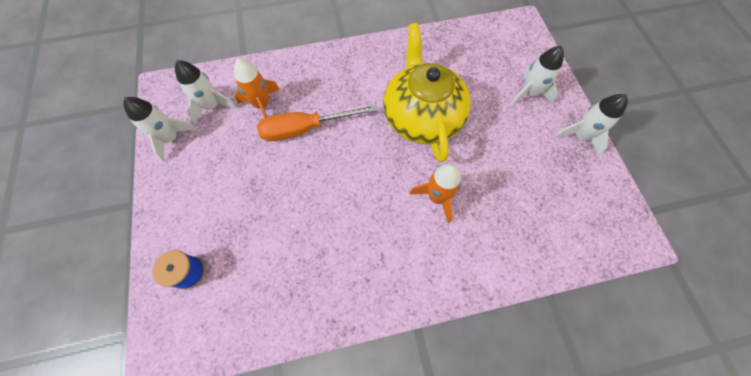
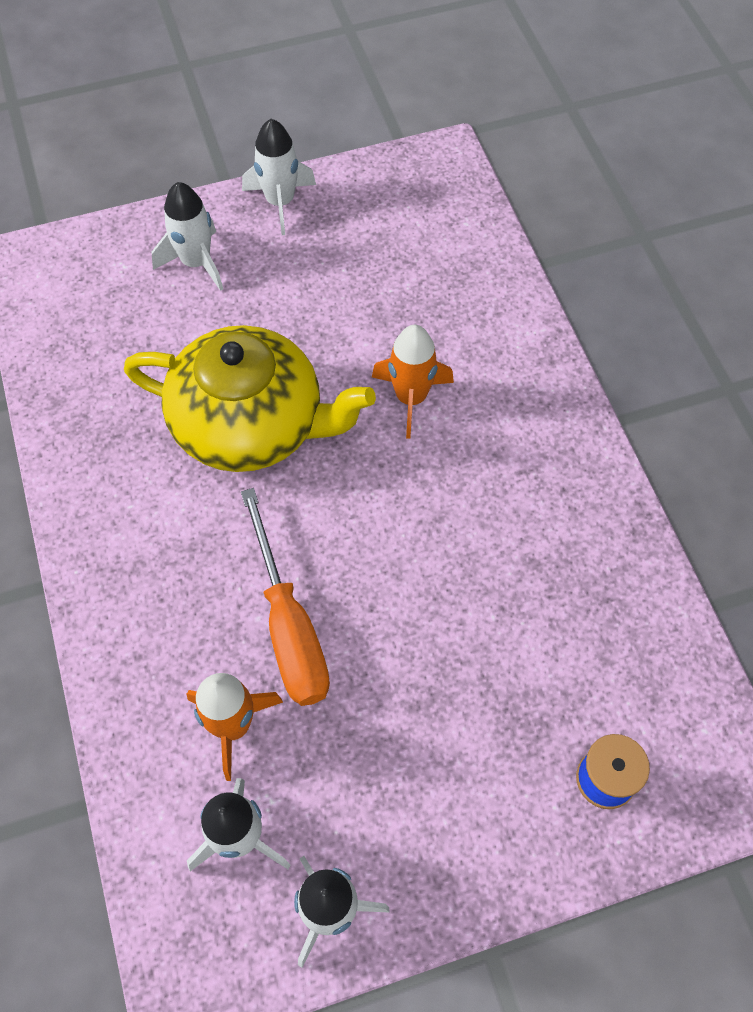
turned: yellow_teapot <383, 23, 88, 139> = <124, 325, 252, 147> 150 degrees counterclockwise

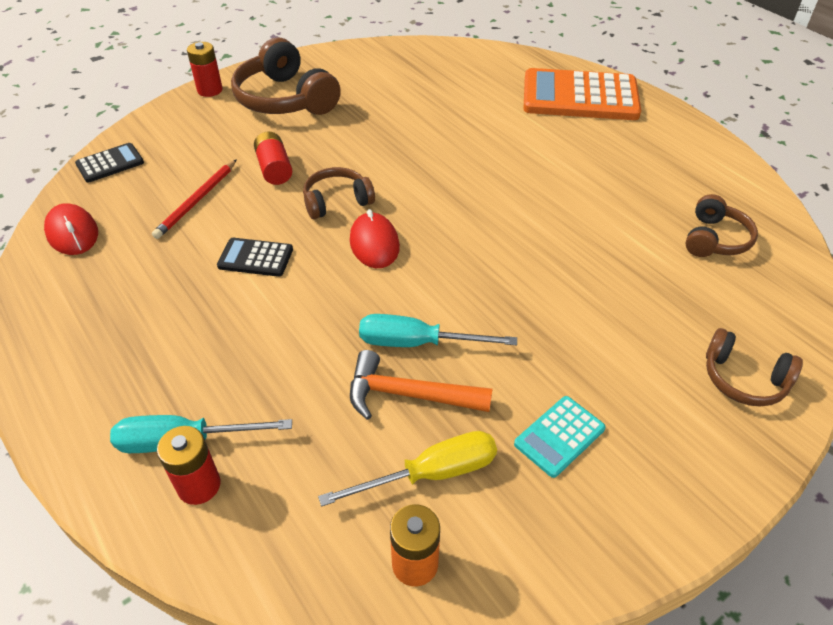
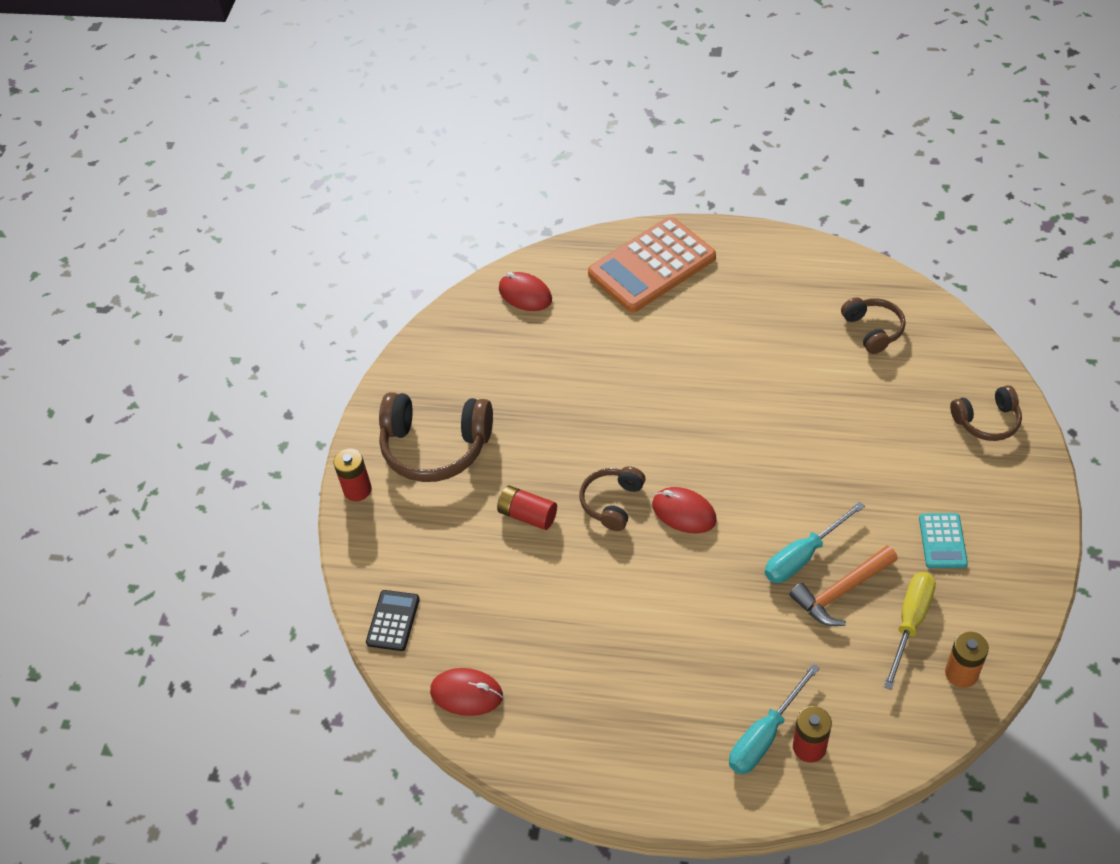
removed: red_pencil <152, 159, 85, 80>; black_calculator <217, 238, 76, 39>
added: red_mouse <499, 272, 53, 39>

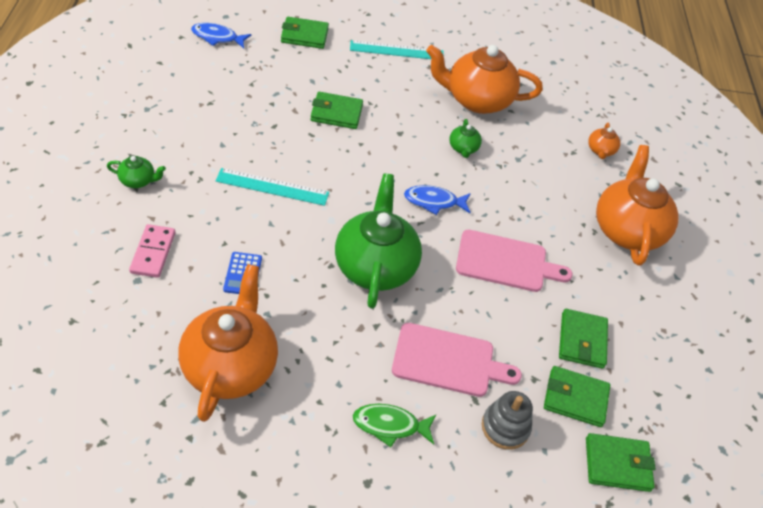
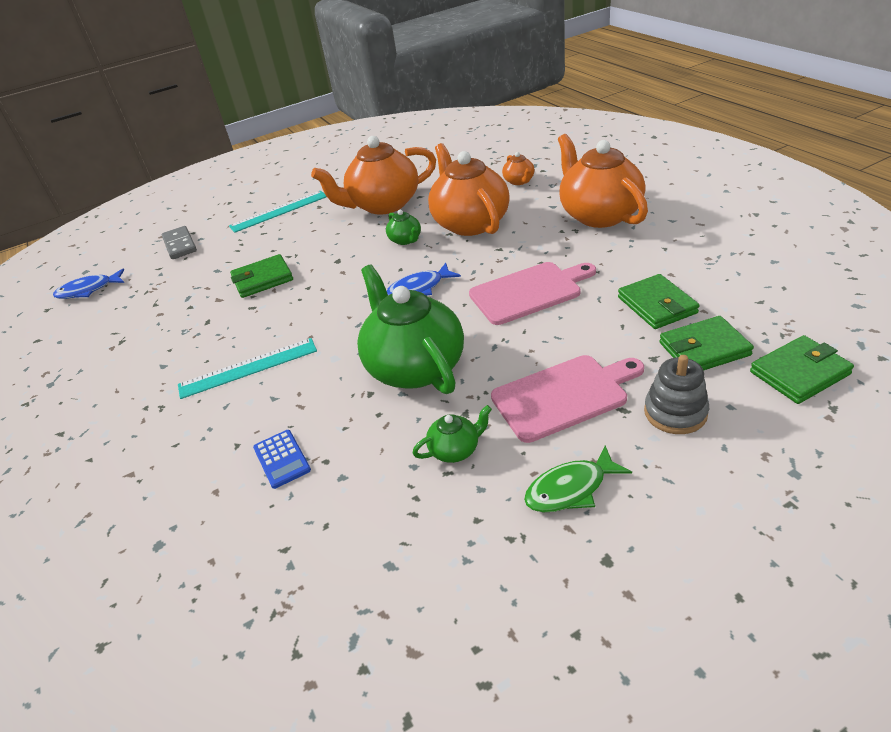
removed: pink_domino <129, 224, 46, 54>
moved: green_teapot <107, 156, 59, 32> to <412, 405, 80, 58>; orange_teapot <178, 264, 100, 158> to <428, 143, 82, 93>
replaced: green_wallet <281, 17, 48, 32> to grey_domino <162, 226, 35, 33>

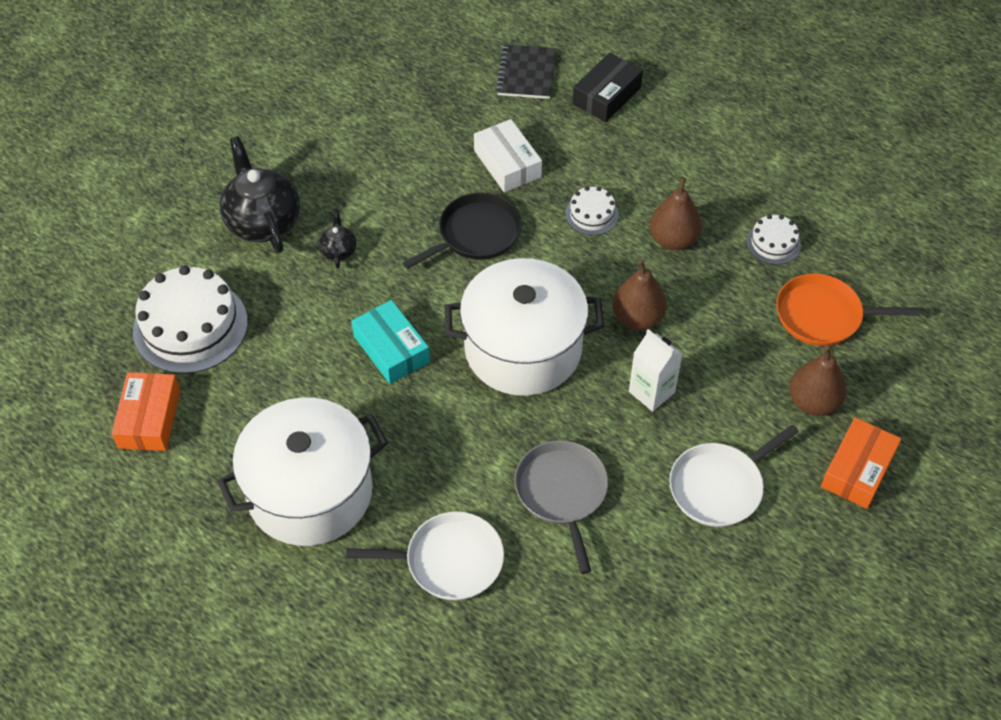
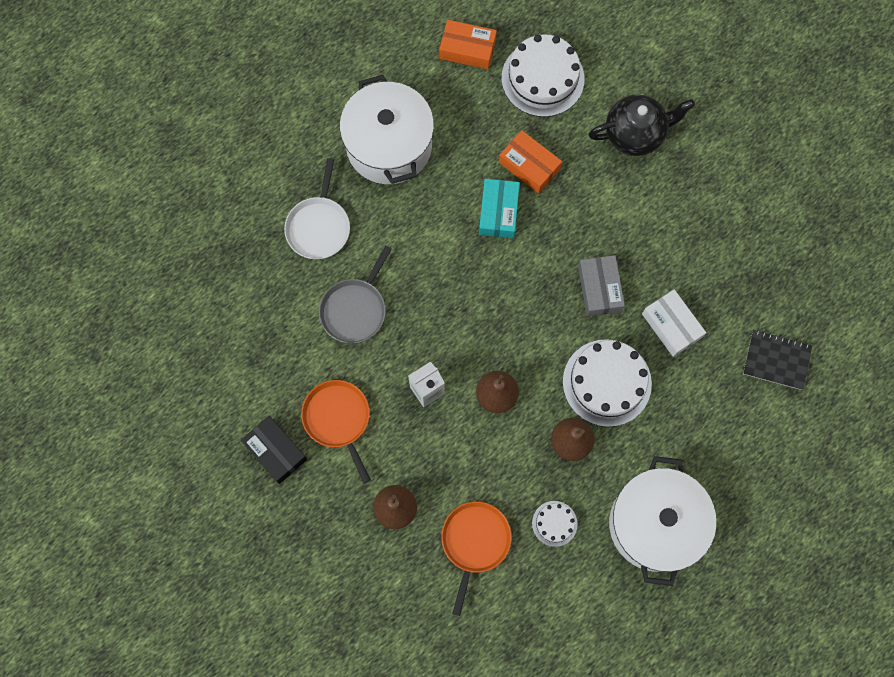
removed: black_teapot <318, 209, 39, 59>
moved: black_box <573, 53, 70, 69> to <241, 416, 66, 68>; orange_box <821, 417, 80, 92> to <499, 130, 63, 64>; white_pot <445, 258, 159, 138> to <609, 456, 107, 130>
replaced: black_pan <403, 192, 119, 77> to grey_box <578, 255, 47, 61>
recoloured: white_pan <669, 425, 130, 102> to orange_pan <301, 380, 70, 104>
turned: grey_pan <514, 440, 94, 134> = <319, 246, 73, 97> 120 degrees clockwise; turquoise_box <352, 300, 78, 84> = <479, 179, 41, 59> 60 degrees counterclockwise; white_box <474, 119, 68, 73> = <642, 289, 64, 68> 75 degrees clockwise
resized: white_cake <565, 186, 54, 49> = <563, 339, 89, 88> x2.02

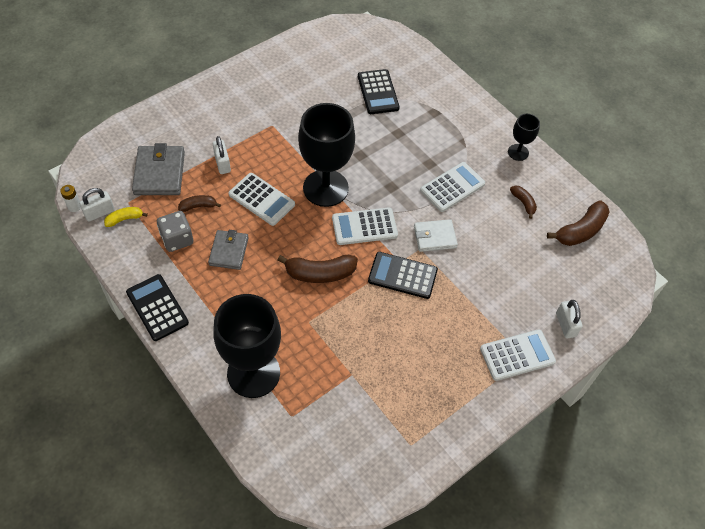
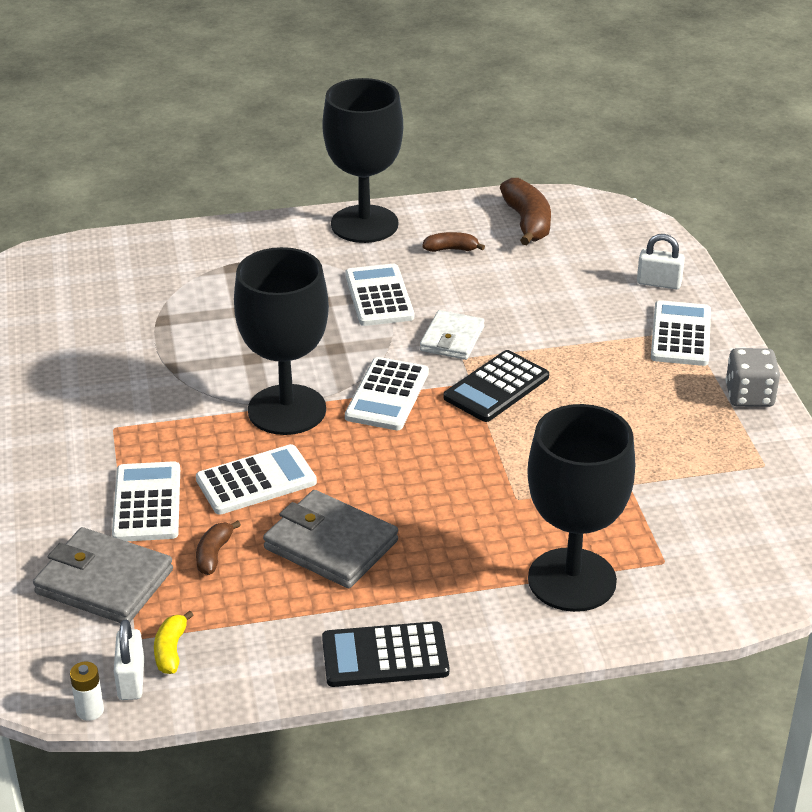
removed: brown_banana <278, 255, 80, 28>; black_calculator <358, 69, 42, 45>
moved: grey_dice <157, 211, 36, 41> to <726, 348, 54, 59>
replaced: white_padlock <213, 136, 18, 38> to white_calculator <112, 461, 68, 80>
resized: grey_wallet <208, 230, 41, 40> = <263, 490, 135, 98> x1.50; black_goblet <508, 114, 32, 47> = <322, 78, 81, 165> x2.07

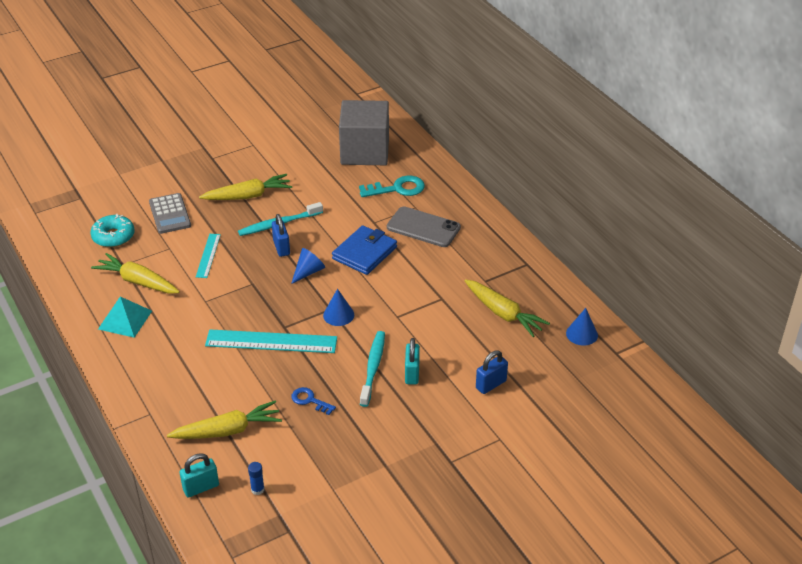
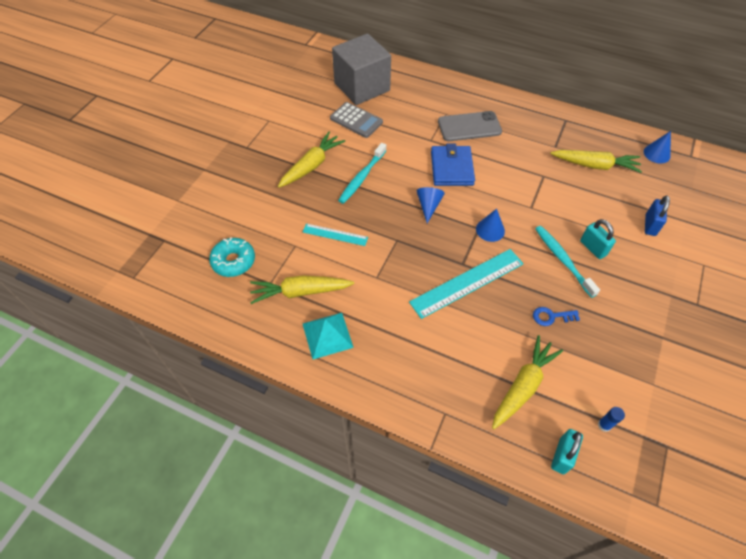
removed: blue_padlock <272, 214, 18, 43>; turquoise_key <359, 175, 66, 22>
moved: grey_calculator <149, 193, 42, 41> to <330, 102, 53, 36>
turned: turquoise_ruler <196, 234, 25, 44> = <303, 223, 65, 23> 45 degrees counterclockwise

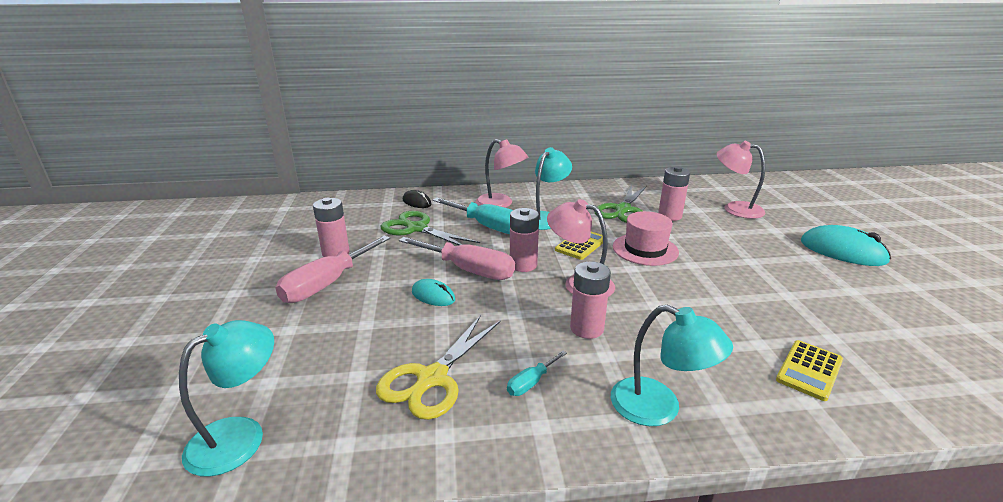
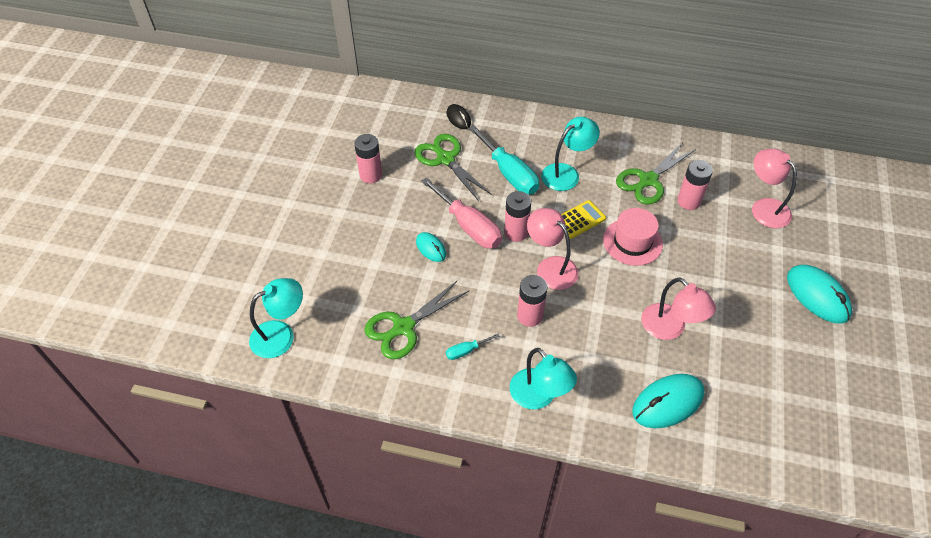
removed: pink_screwdriver <275, 236, 115, 67>
moved: pink_lamp <476, 139, 52, 69> to <641, 277, 75, 63>
replaced: yellow_calculator <776, 340, 67, 61> to turquoise_mouse <633, 374, 72, 54>
recoloured: yellow_scissors <376, 315, 125, 105> to green_scissors <364, 280, 105, 79>

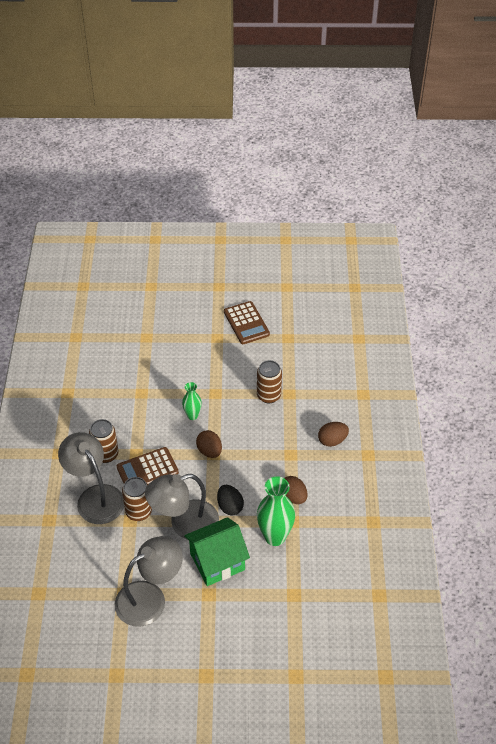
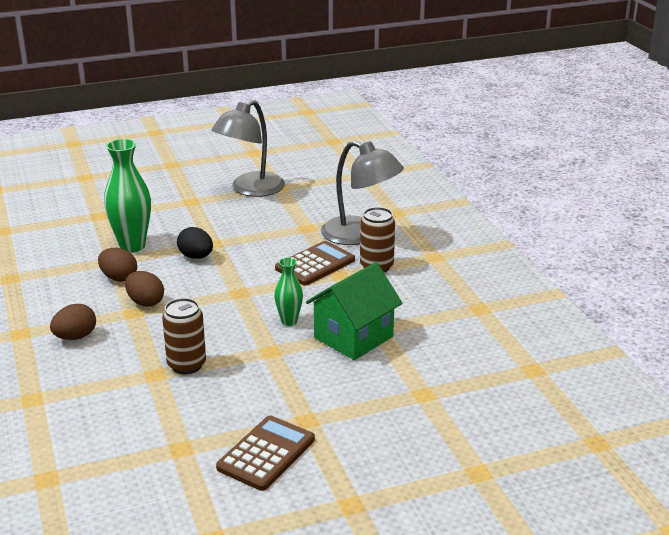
removed: brown_can <122, 477, 30, 44>; grey_lamp <145, 474, 74, 66>
moved: brown_egg <196, 430, 26, 28> to <125, 271, 39, 36>; green_house <184, 517, 66, 69> to <306, 262, 97, 98>
turned: brown_calculator <224, 301, 46, 43> = <216, 416, 99, 75> 75 degrees clockwise

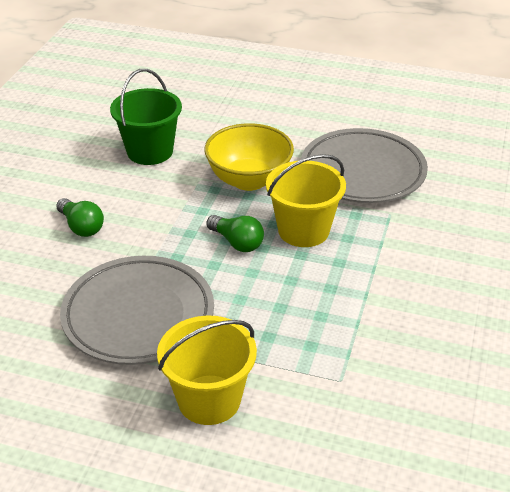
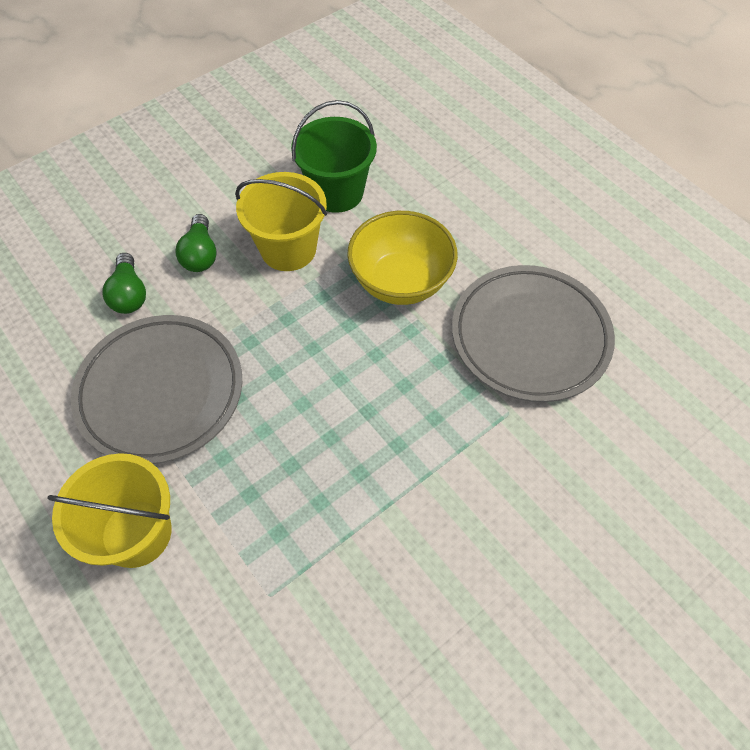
moved: green_light_bulb <206, 215, 58, 37> to <103, 253, 43, 61>; yellow_bucket <266, 154, 80, 93> to <235, 172, 92, 99>

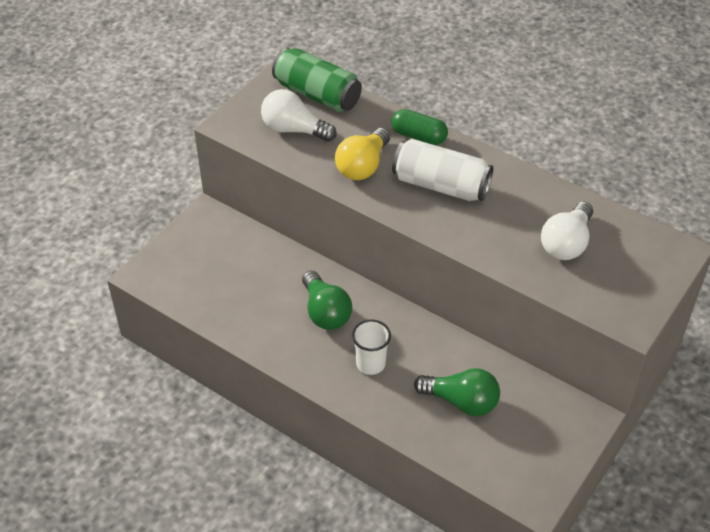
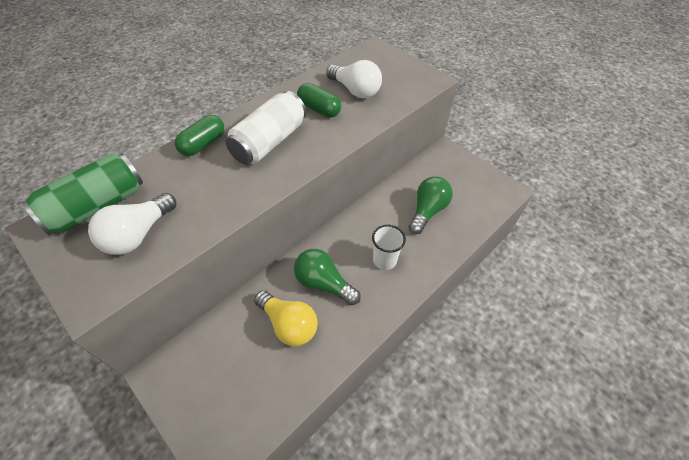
added: green_capsule <297, 83, 44, 35>
moved: yellow_light_bulb <335, 128, 55, 52> to <254, 290, 64, 56>
turned: green_light_bulb <302, 270, 50, 60> = <294, 249, 67, 56> 135 degrees counterclockwise

